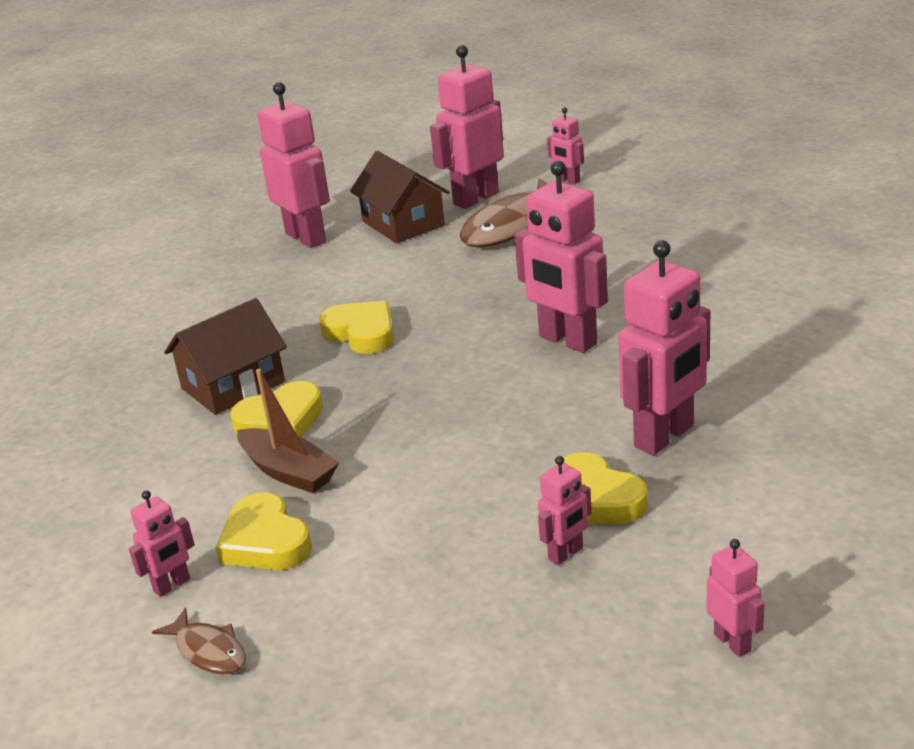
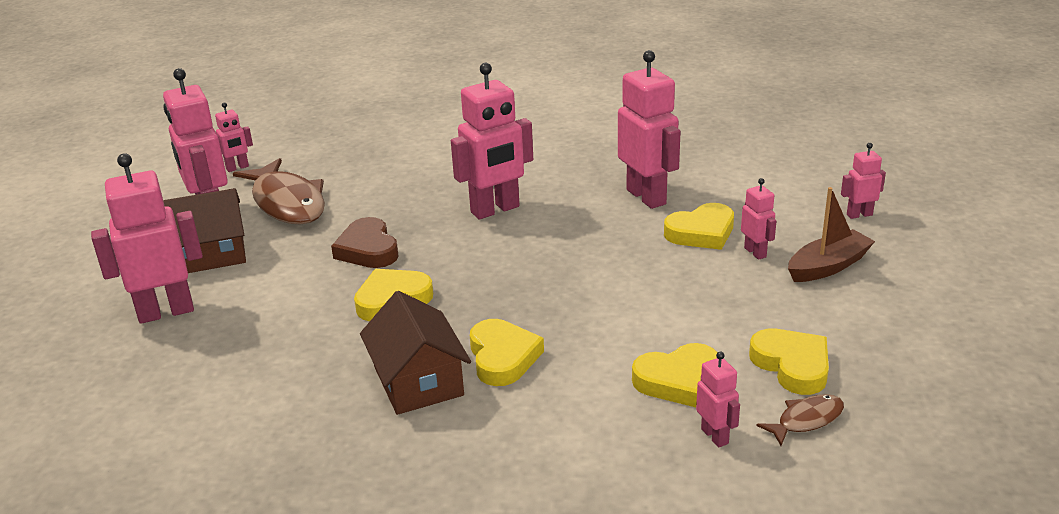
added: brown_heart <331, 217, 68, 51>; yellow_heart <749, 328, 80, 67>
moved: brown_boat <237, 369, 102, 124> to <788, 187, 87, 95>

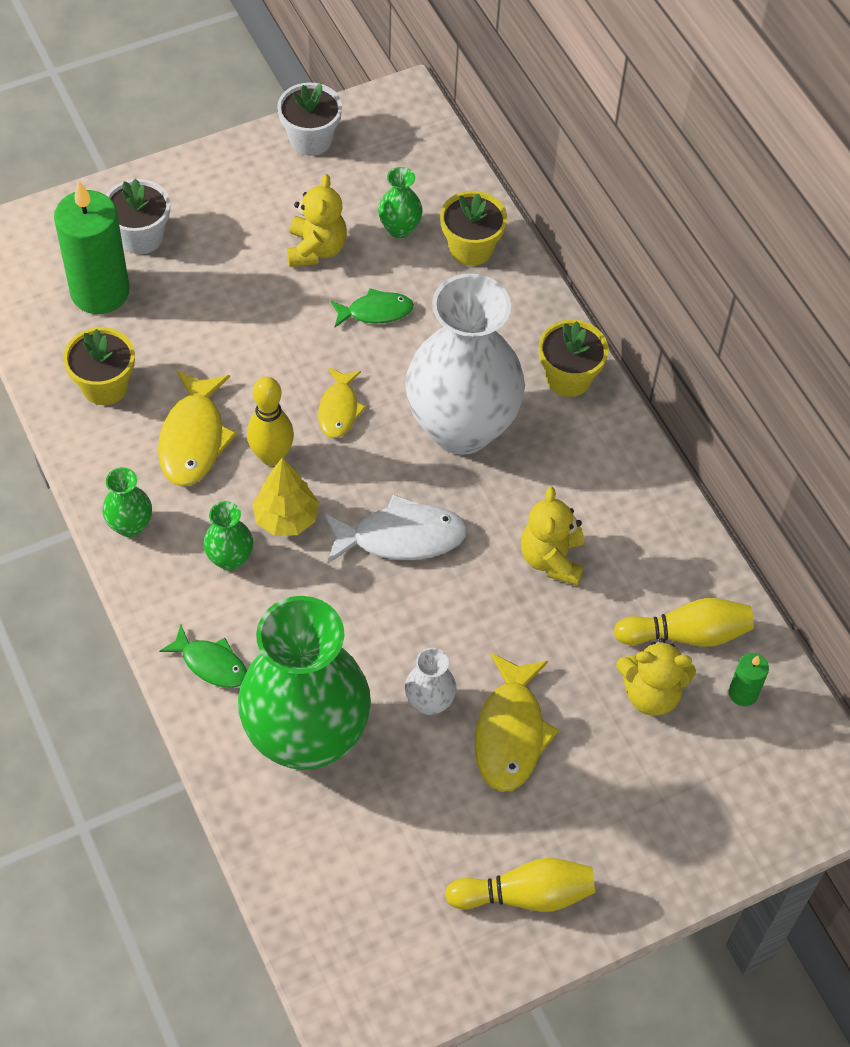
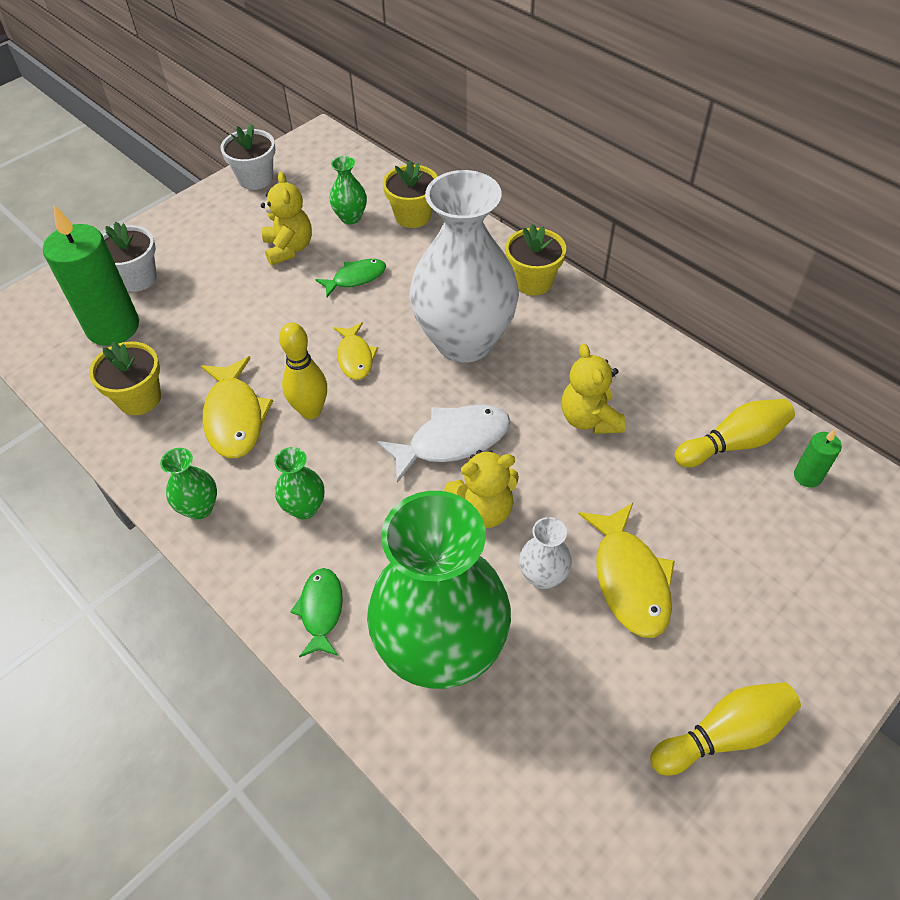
removed: yellow_tree <252, 457, 67, 79>
moved: yellow_teddy_bear <616, 638, 80, 78> to <444, 450, 75, 78>
turned: green_fish <159, 625, 88, 63> = <291, 568, 52, 90> 105 degrees counterclockwise

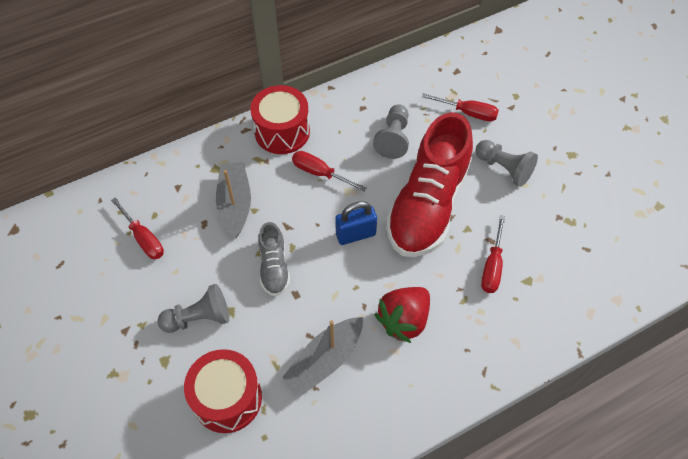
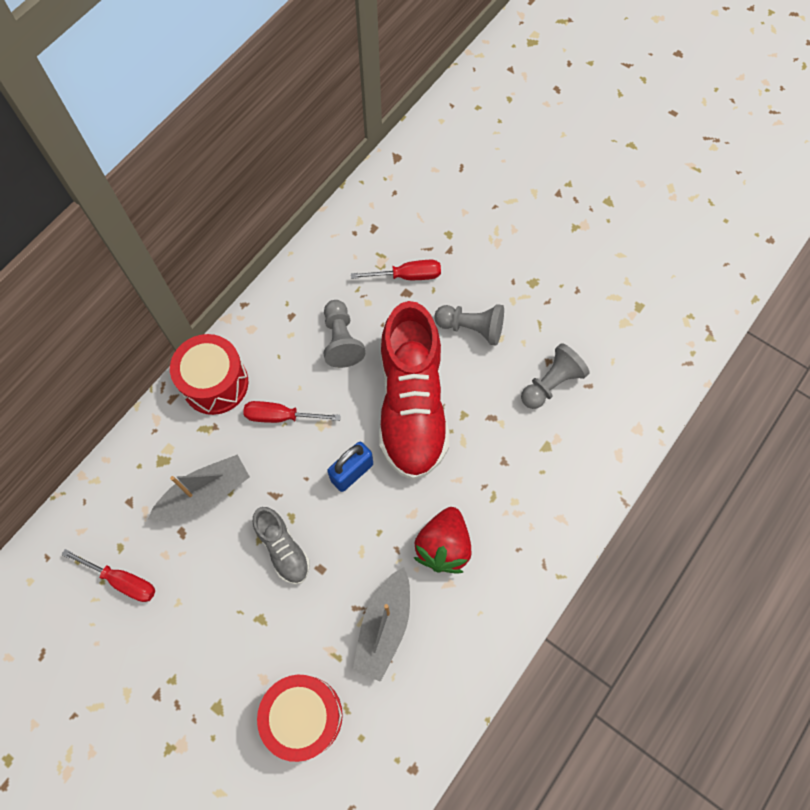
removed: red_screwdriver <481, 215, 24, 78>
moved: grey_pawn <157, 284, 72, 49> to <521, 343, 69, 66>
turned: grey_boat <216, 162, 35, 76> = <148, 455, 102, 66> 90 degrees clockwise

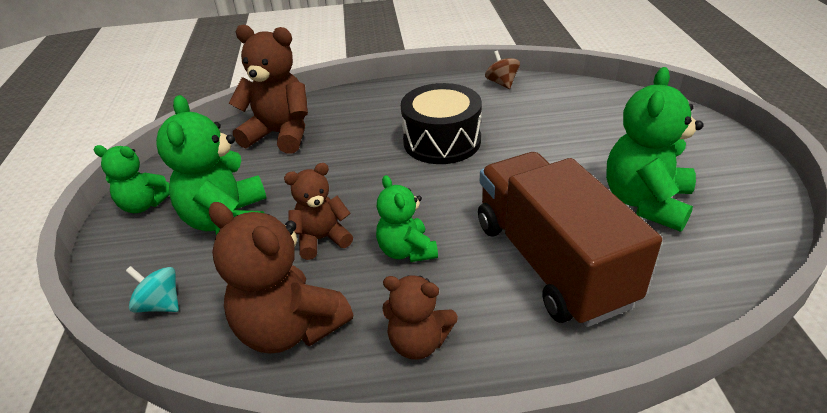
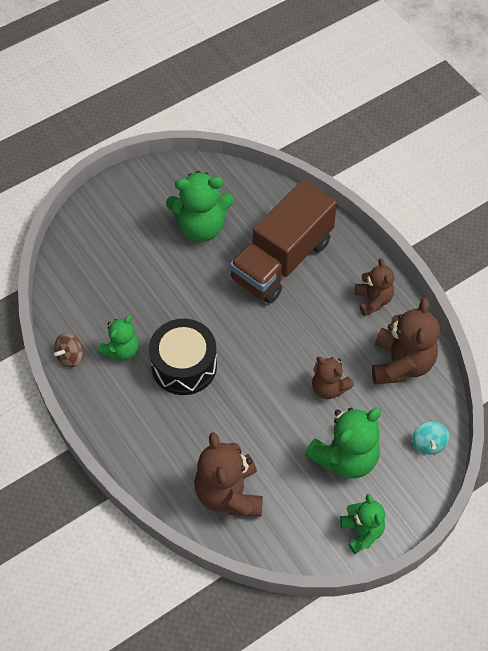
moved: green_teddy_bear <376, 175, 62, 87> to <98, 315, 41, 45>

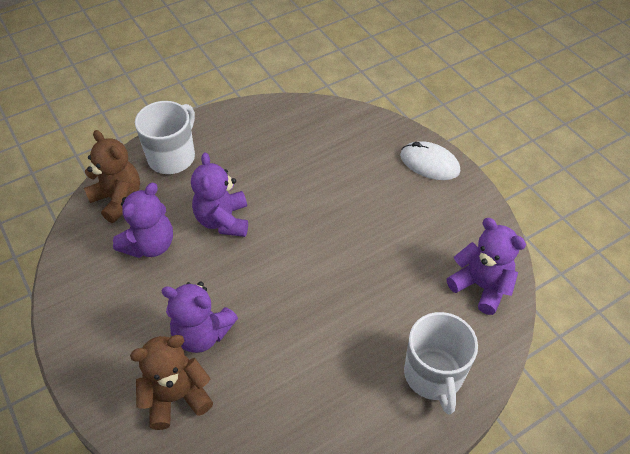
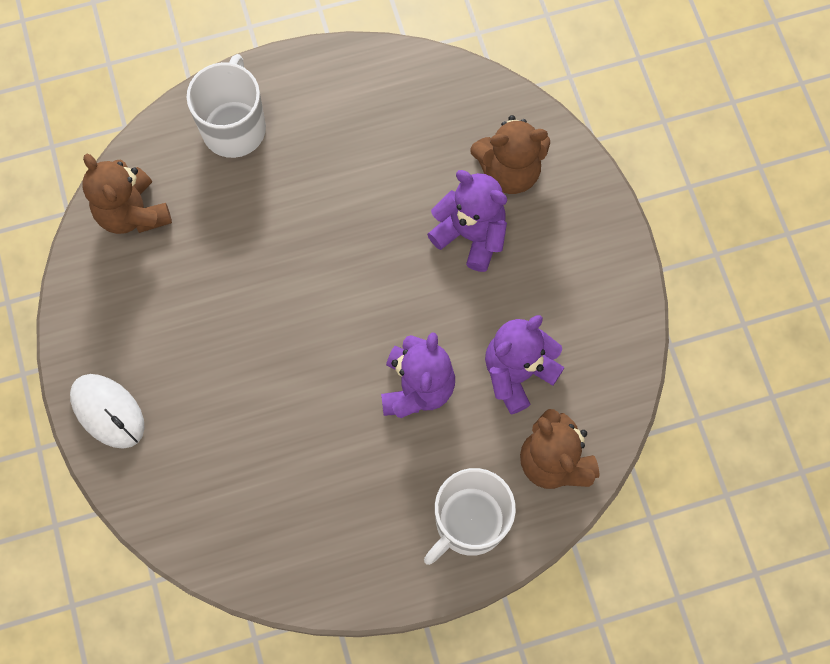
recoloured: purple_teddy_bear <447, 218, 79, 97> to brown_teddy_bear <82, 154, 90, 80>

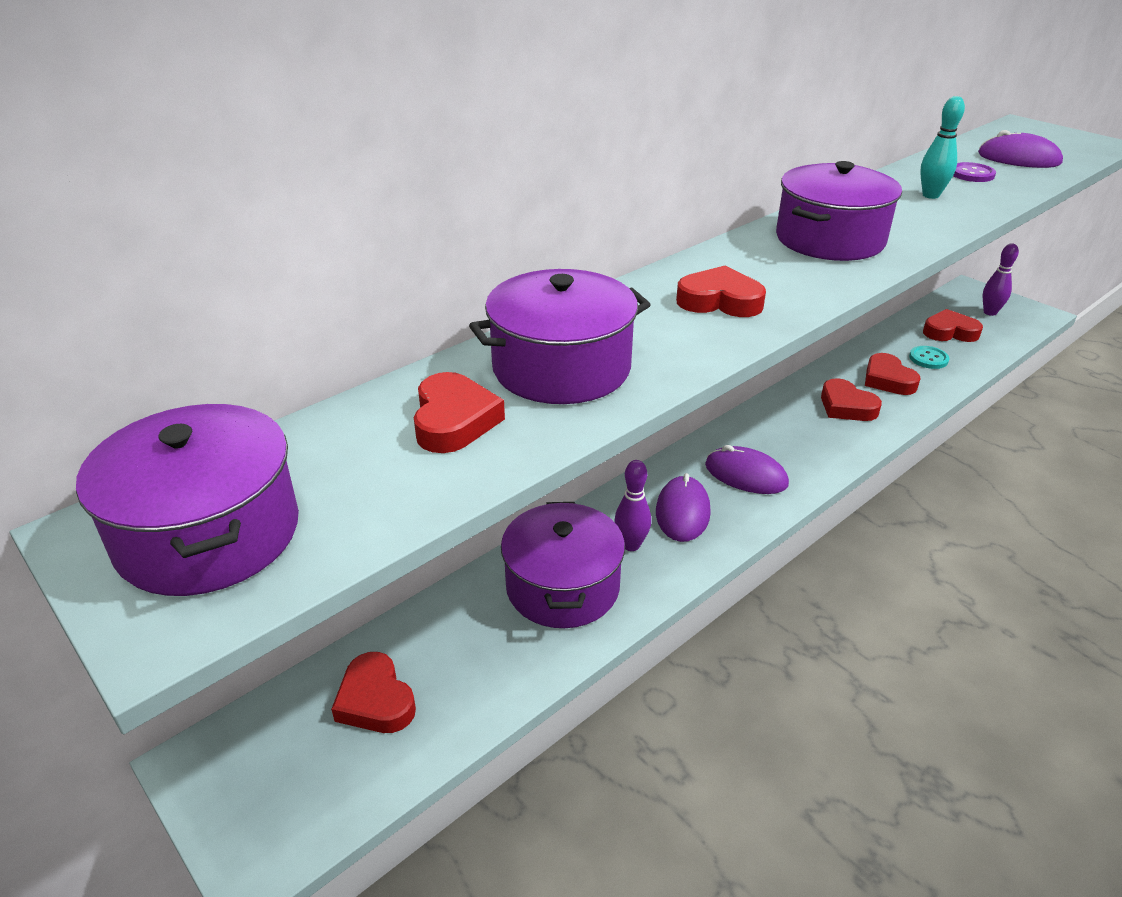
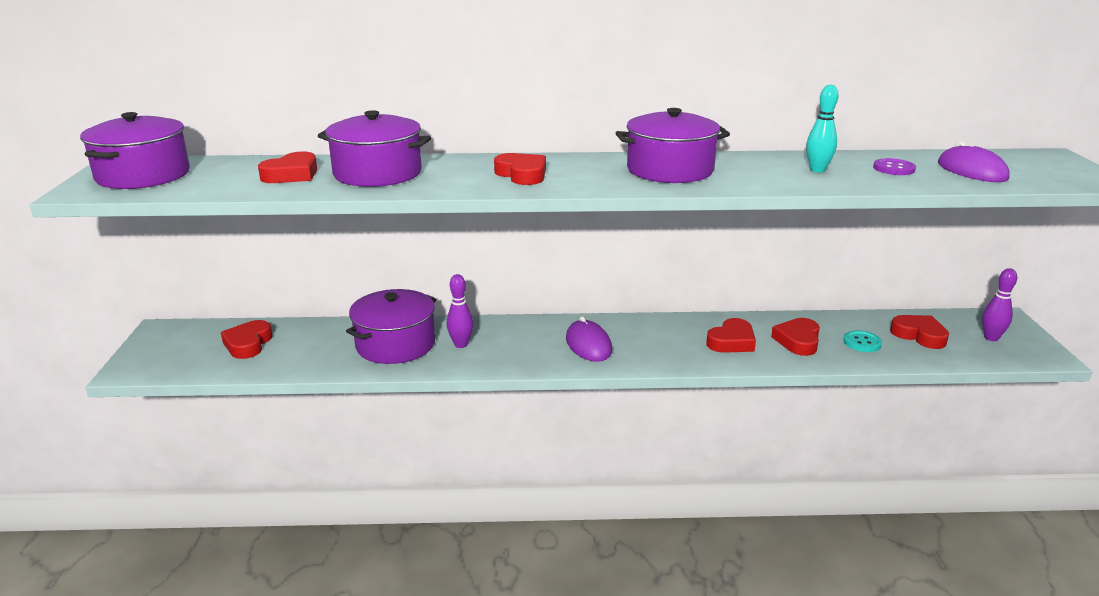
removed: purple_mouse <656, 473, 55, 69>
turned: red_heart <821, 378, 61, 43> = <706, 318, 50, 35> 135 degrees counterclockwise

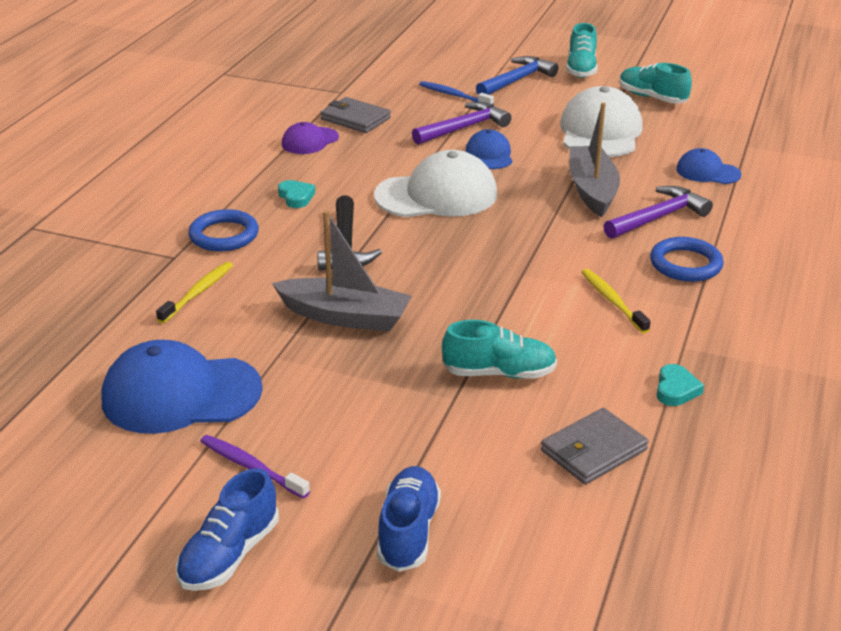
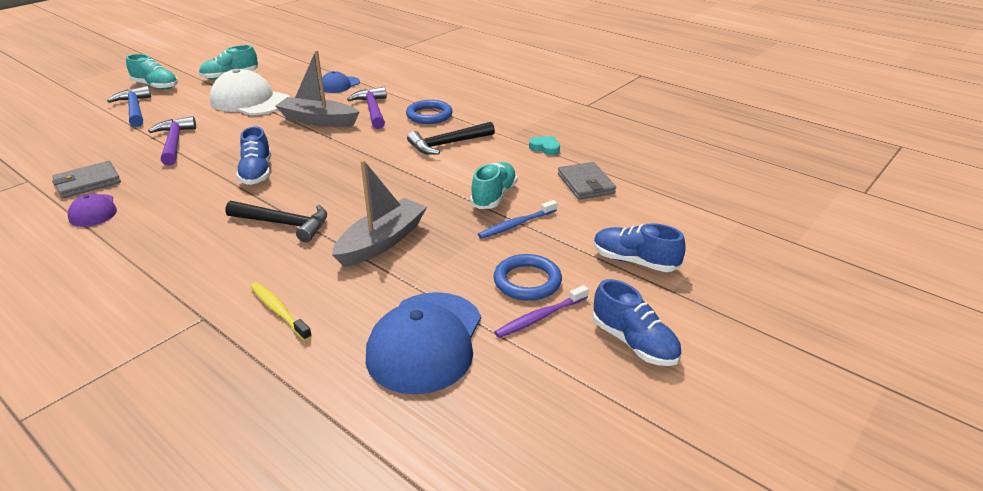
removed: turquoise_heart <278, 180, 37, 28>; blue_cap <466, 129, 46, 40>
moved: blue_toothbrush <419, 81, 75, 23> to <478, 200, 79, 39>; blue_ring <188, 209, 71, 43> to <494, 254, 68, 47>
replaced: white_cap <374, 150, 123, 67> to blue_shoe <236, 126, 35, 59>; yellow_toothbrush <581, 269, 70, 64> to black_hammer <407, 122, 88, 33>

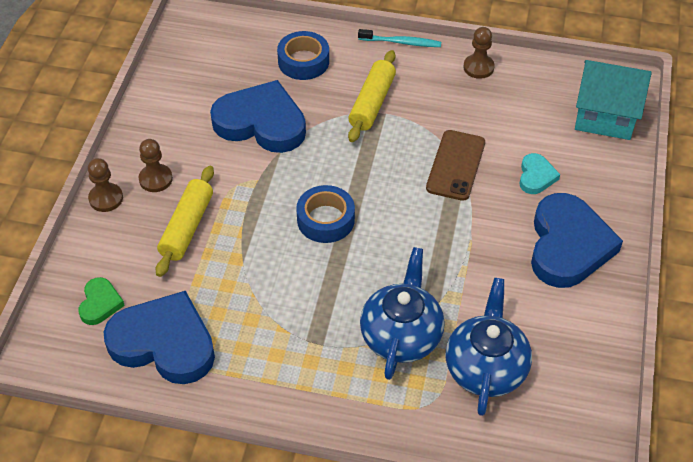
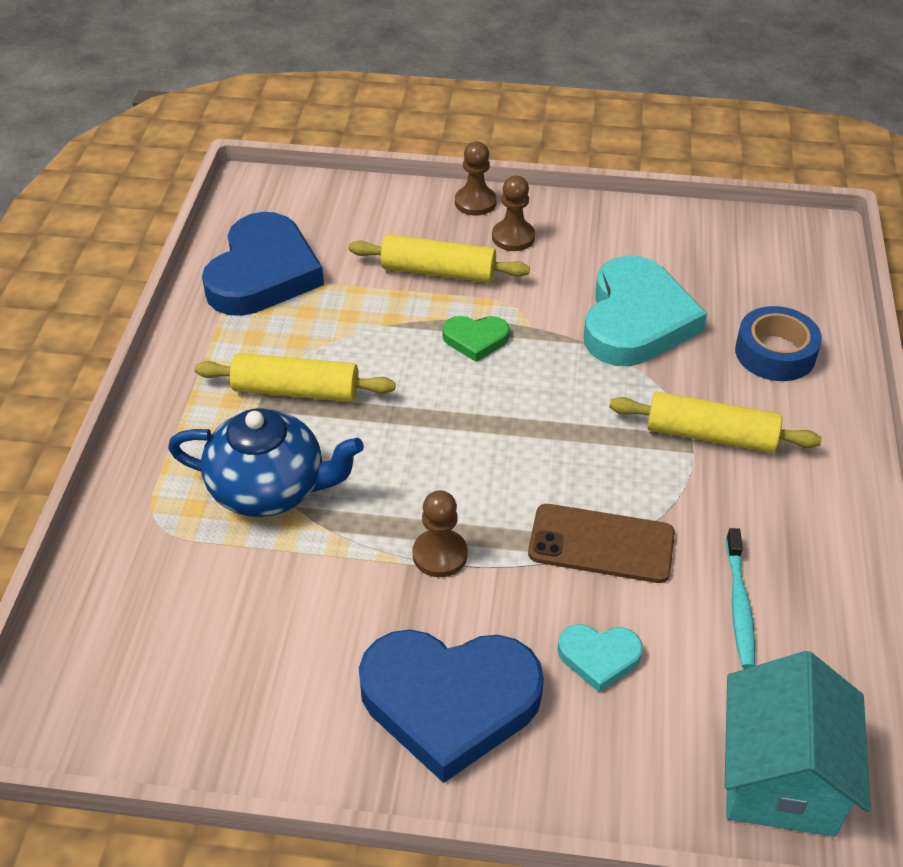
removed: blue_tape <296, 185, 59, 58>; blue_teapot <446, 278, 86, 138>
added: yellow_rolling_pin <195, 353, 201, 49>
moved: brown_pawn <464, 27, 31, 52> to <413, 490, 55, 87>; green_heart <79, 277, 46, 48> to <442, 316, 68, 46>; turquoise_toothbrush <358, 29, 83, 18> to <726, 528, 29, 140>
recoloured: blue_heart <210, 80, 96, 73> to turquoise_heart <584, 255, 123, 111>

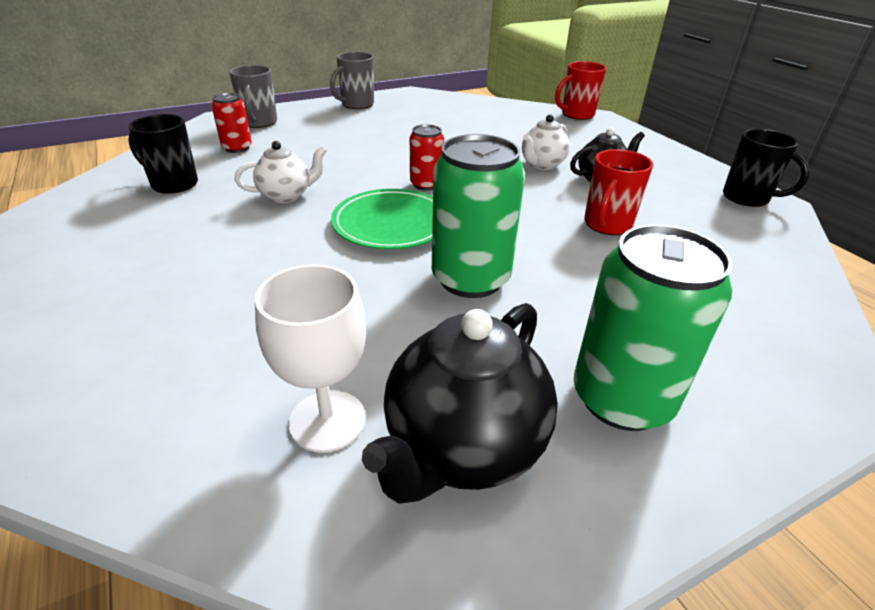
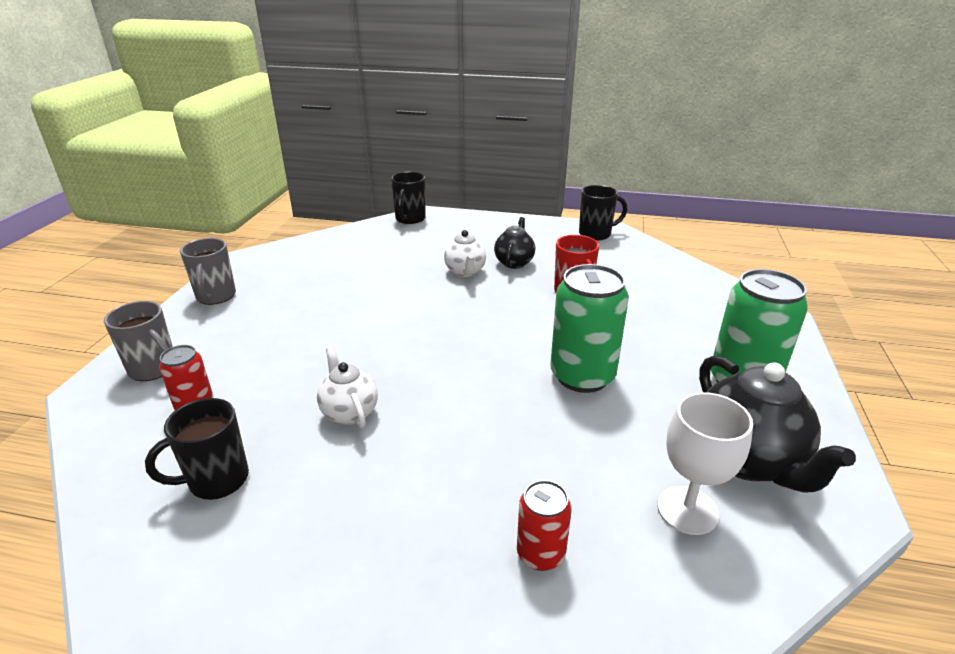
removed: green_plate <331, 189, 102, 60>
moved: red_can <410, 124, 34, 67> to <517, 480, 55, 91>
recoloured: red_mug <555, 61, 51, 59> to black_mug <391, 172, 35, 52>
turned: white_teapot <235, 141, 92, 62> = <317, 347, 61, 81> 45 degrees counterclockwise

